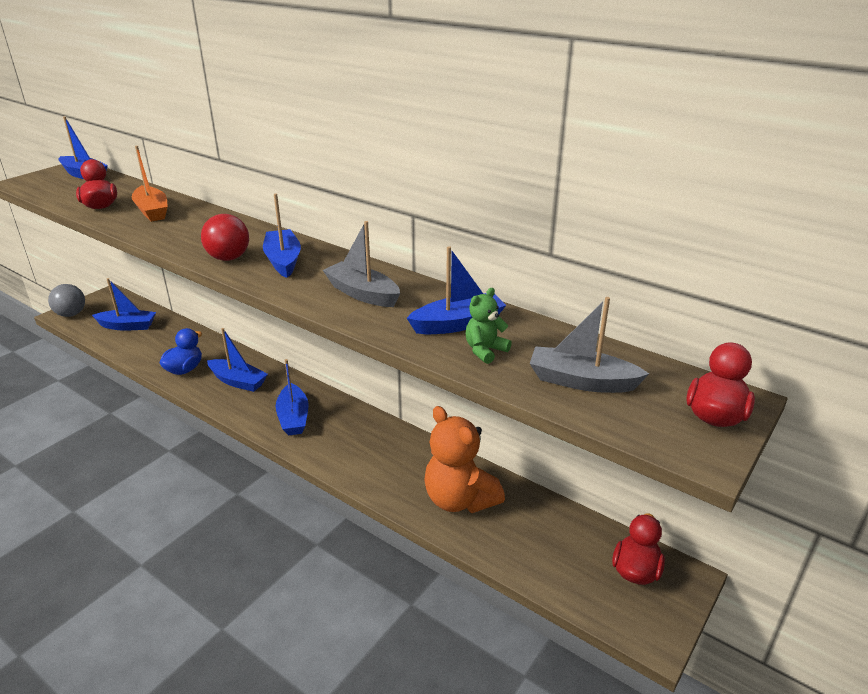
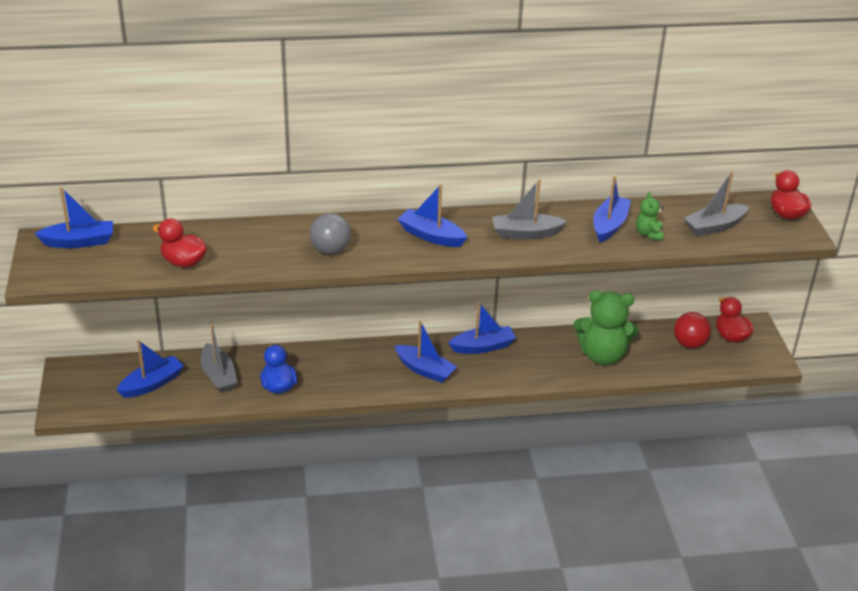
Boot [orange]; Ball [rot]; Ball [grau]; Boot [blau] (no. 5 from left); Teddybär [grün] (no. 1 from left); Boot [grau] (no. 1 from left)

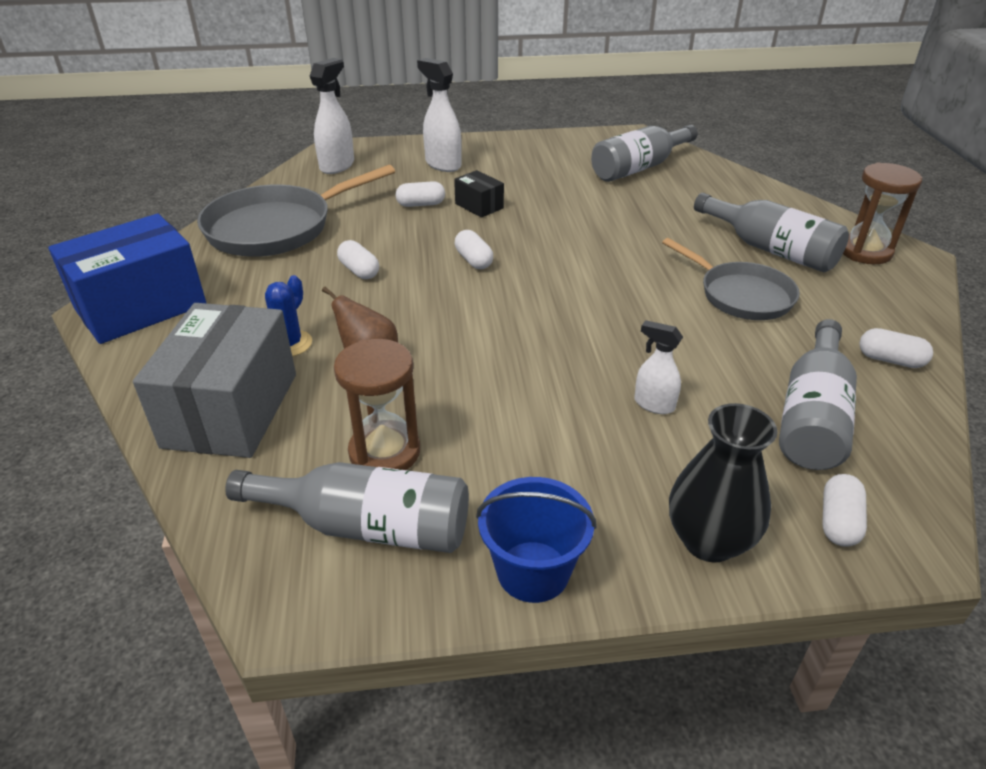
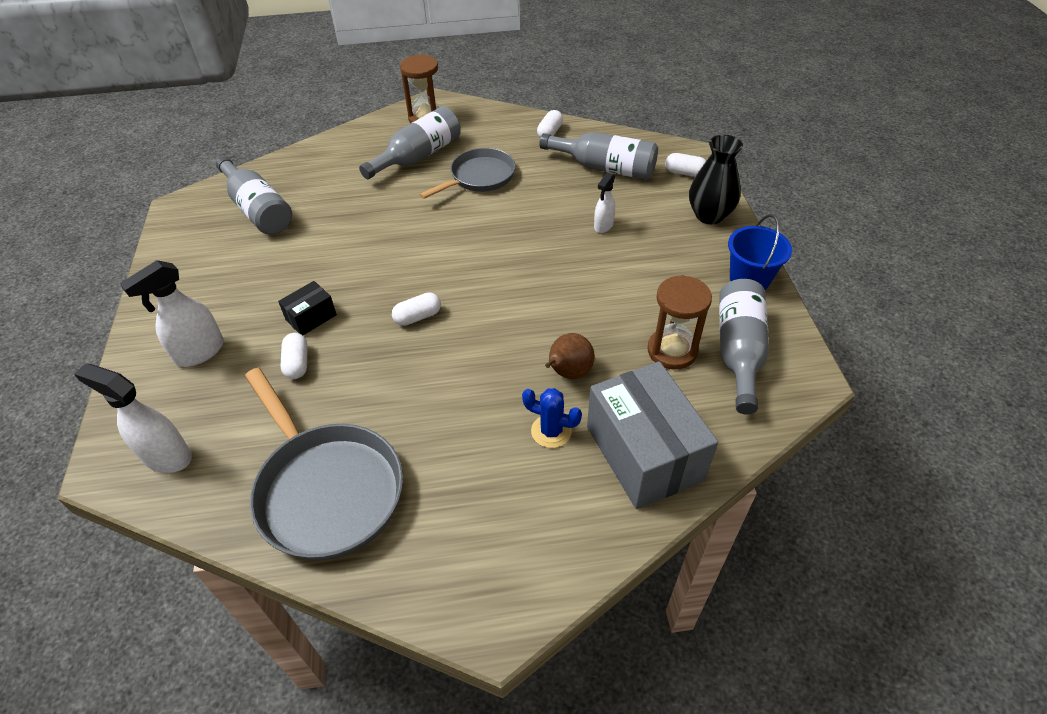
Schachtel [blau]; Kapsel [weiß] (no. 1 from left in the first image); Schachtel [grau]

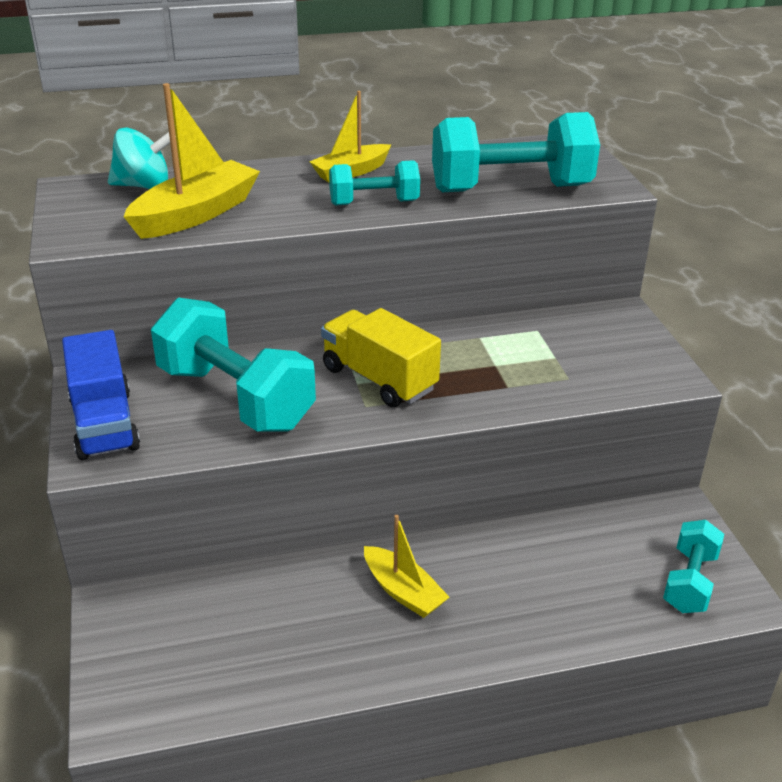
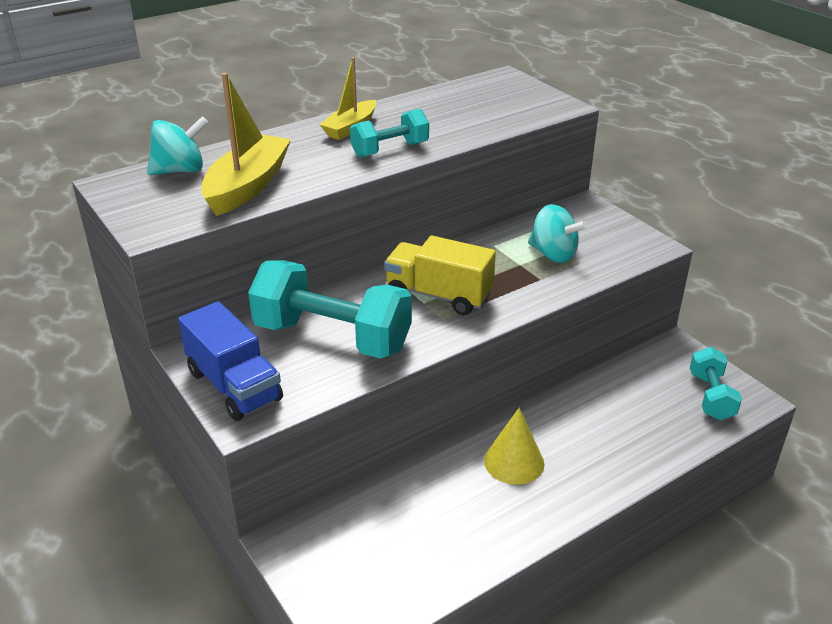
Hantel [türkis] (no. 3 from left in the first image); Kegel [gelb]; Kreisel [türkis] (no. 2 from left)

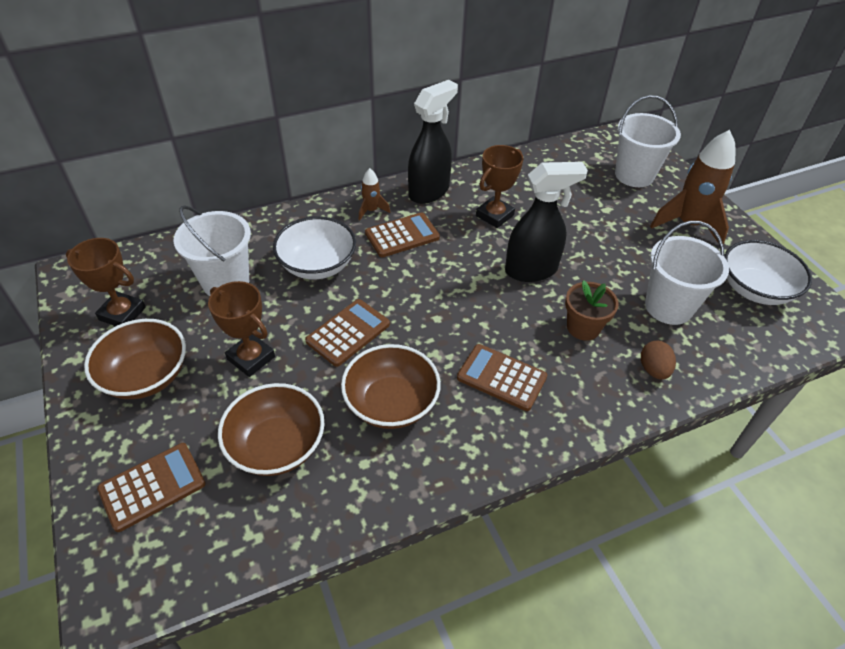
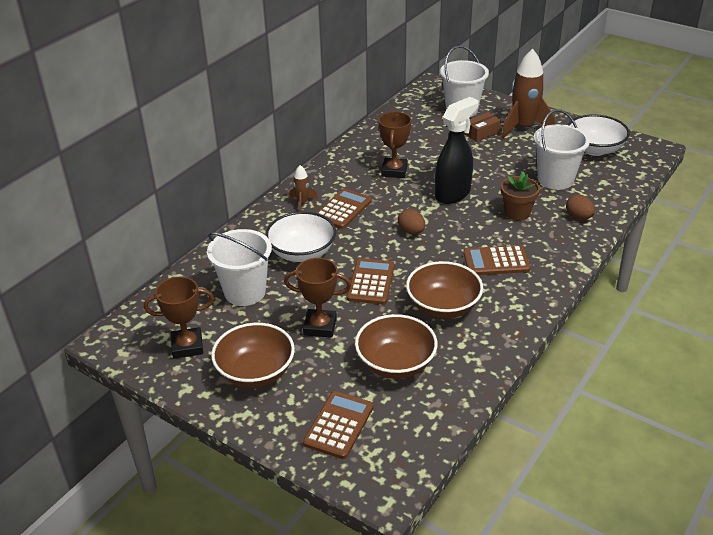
Sprühflasche [schwarz] (no. 1 from left in the first image); Schachtel [braun]; Ei [braun] (no. 1 from left)

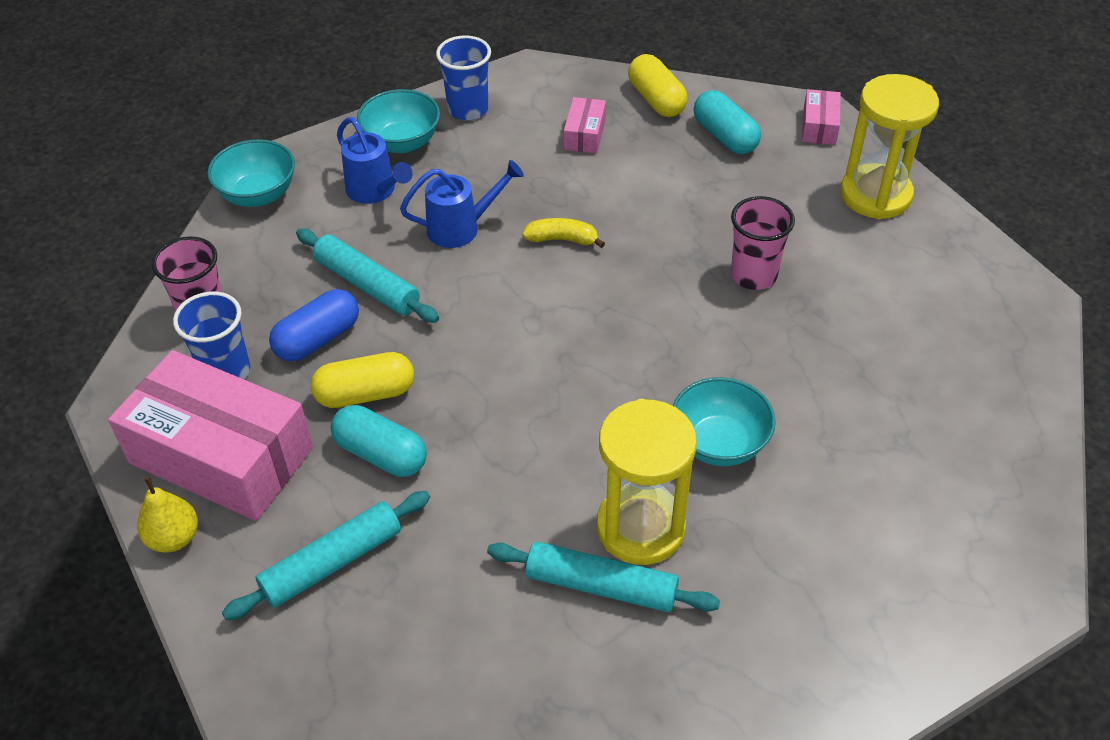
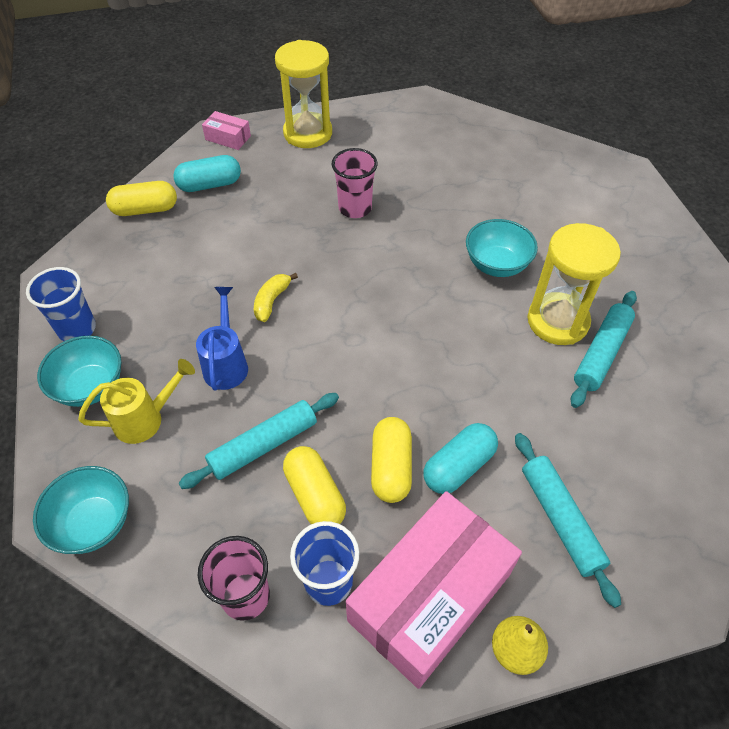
Schachtel [rosa] (no. 2 from left in the first image); Gießkanne [gelb]; Kapsel [gelb] (no. 2 from left)

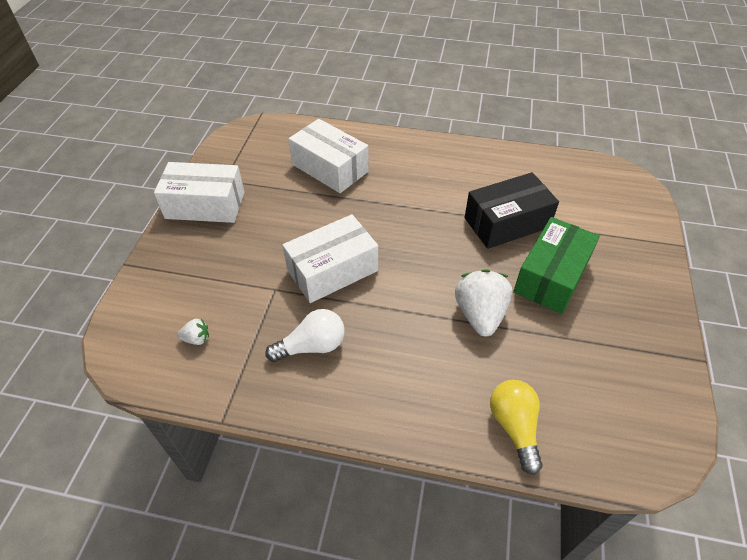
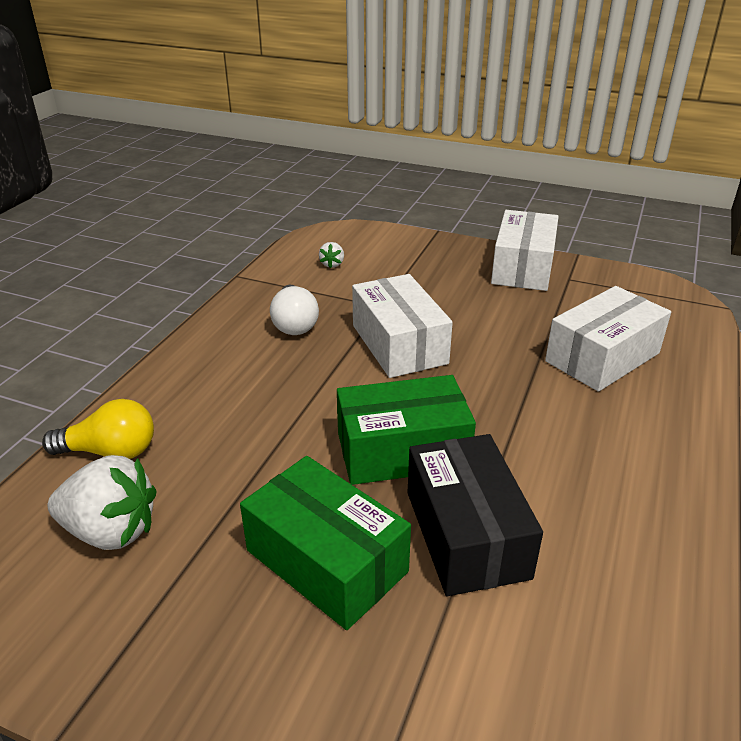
Erdbeere [weiß] (no. 1 from left); Schachtel [grün] (no. 2 from left)

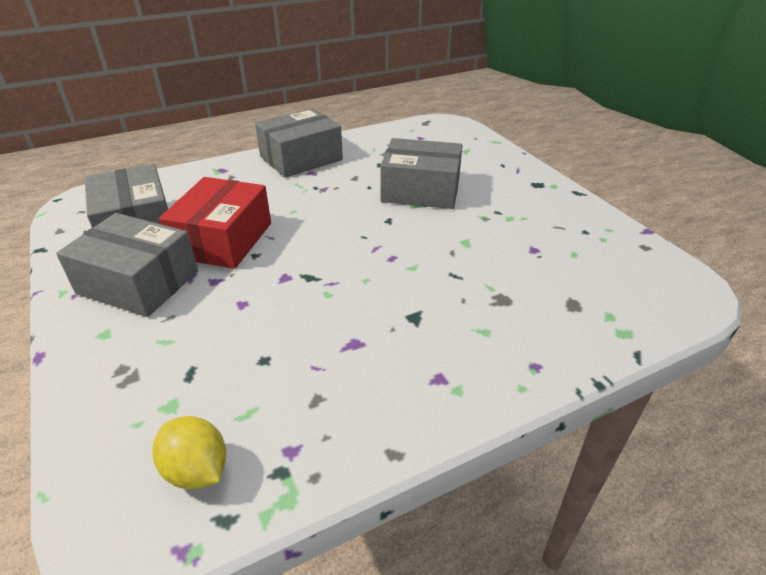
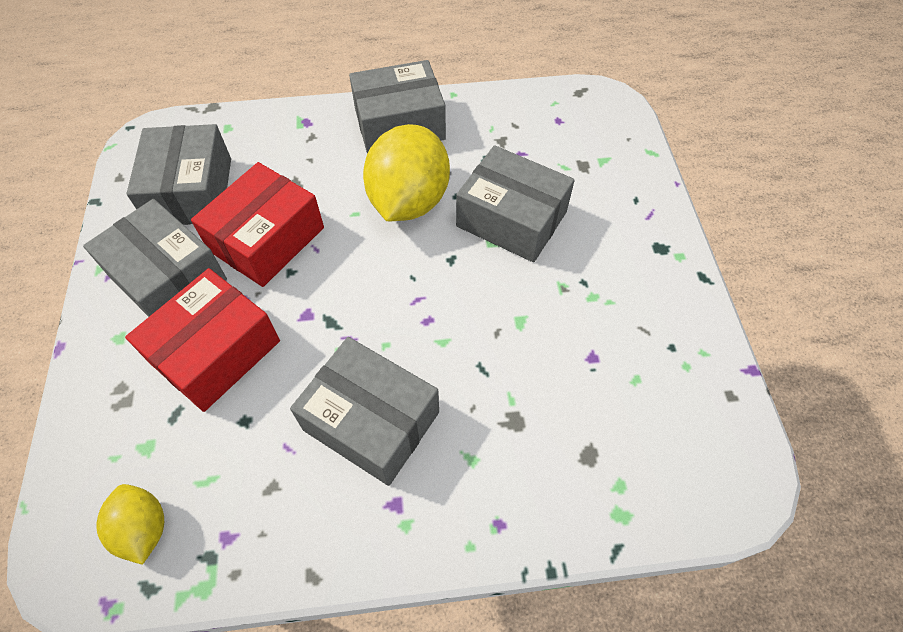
Zitrone [gelb] (no. 2 from left); Schachtel [rot] (no. 1 from left); Schachtel [grau] (no. 3 from left)

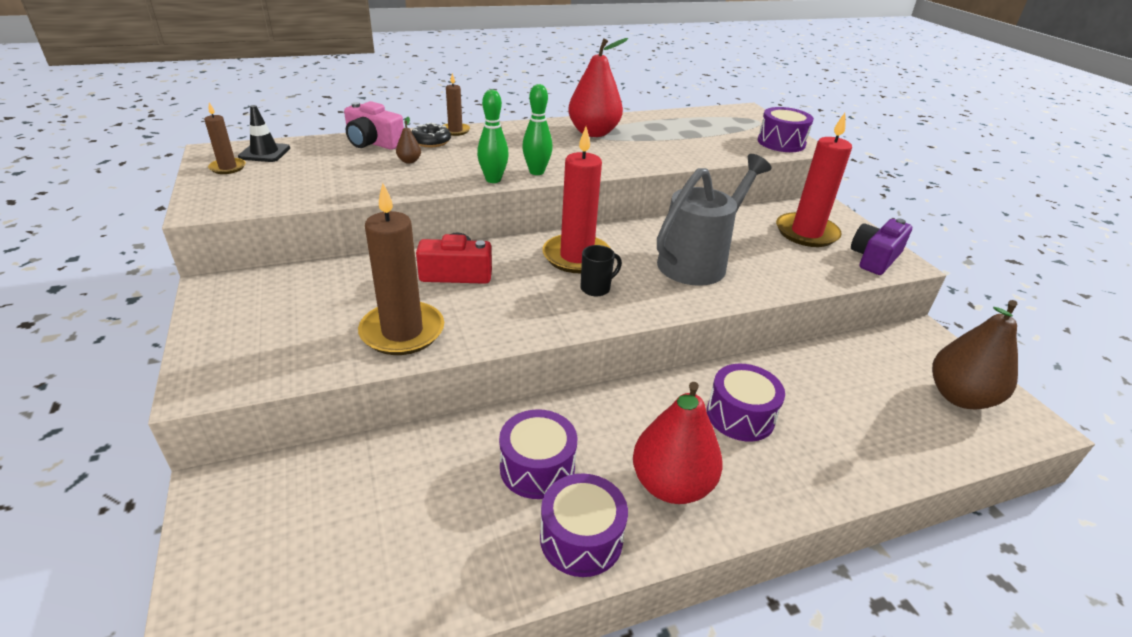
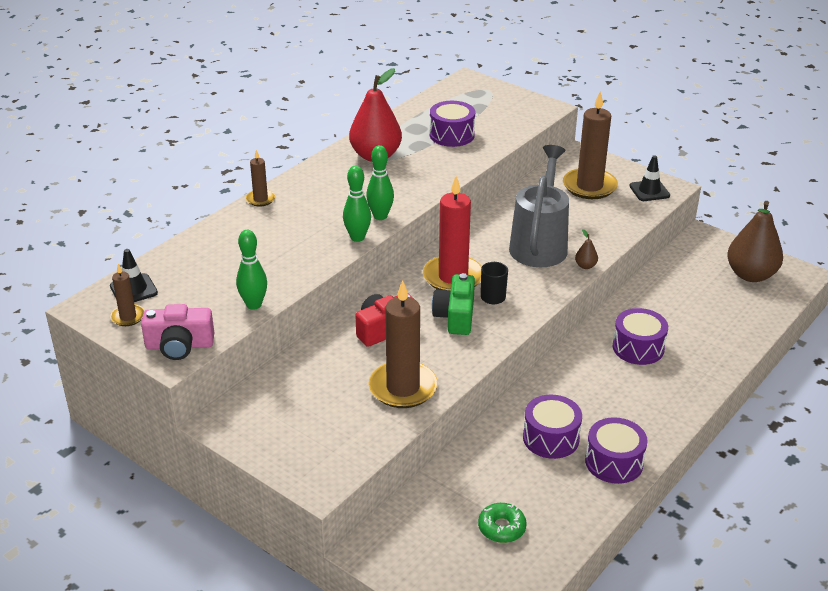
Kamera [rosa]; Trommel [lila] (no. 1 from left); Kerze [braun] (no. 4 from left); Birne [braun] (no. 1 from left); Donut [schwarz]; Leitkegel [schwarz] (no. 2 from left); Birne [rot] (no. 2 from left in the first image); Bowlingkegel [grün] (no. 1 from left); Kamera [grün]; Donut [grün]

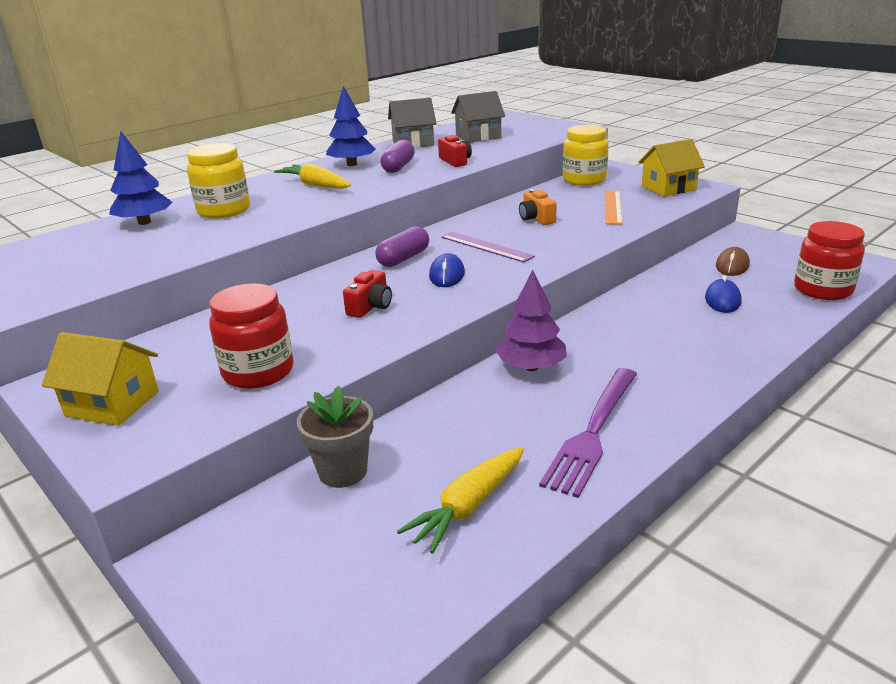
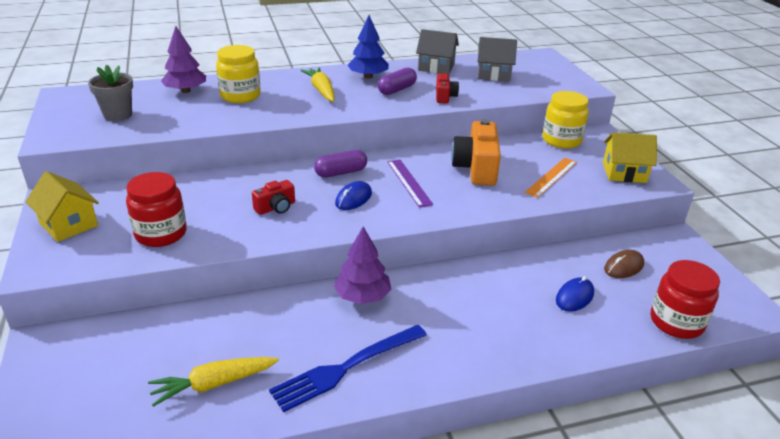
Baum [lila] (no. 1 from left); Kamera [orange]; Gabel [blau]; Blumentopf [grau]

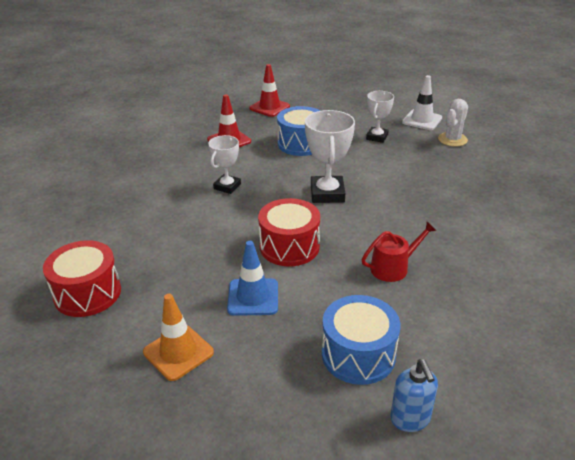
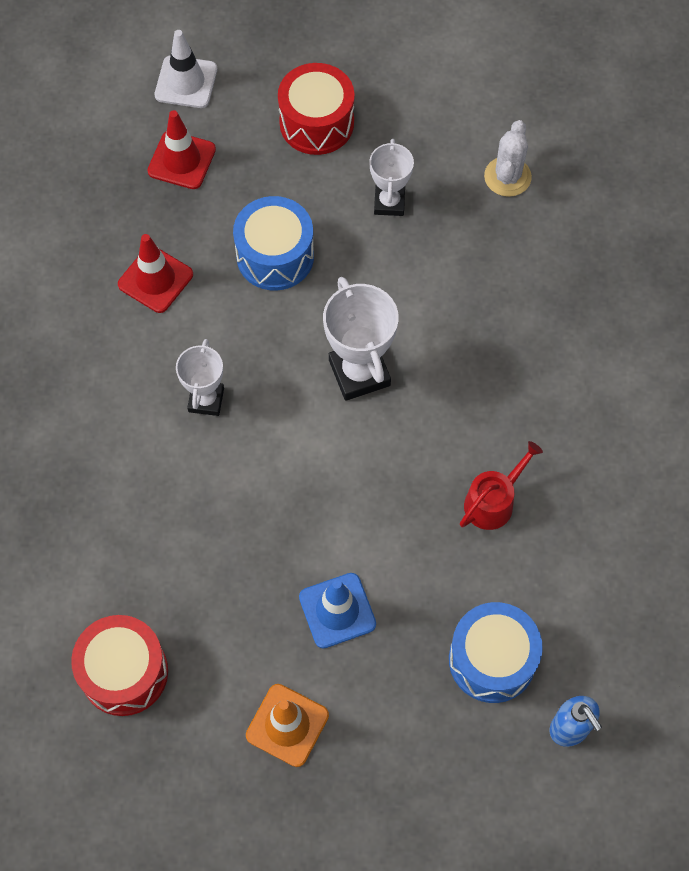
Leitkegel [weiß]; Trommel [rot] (no. 2 from left)

